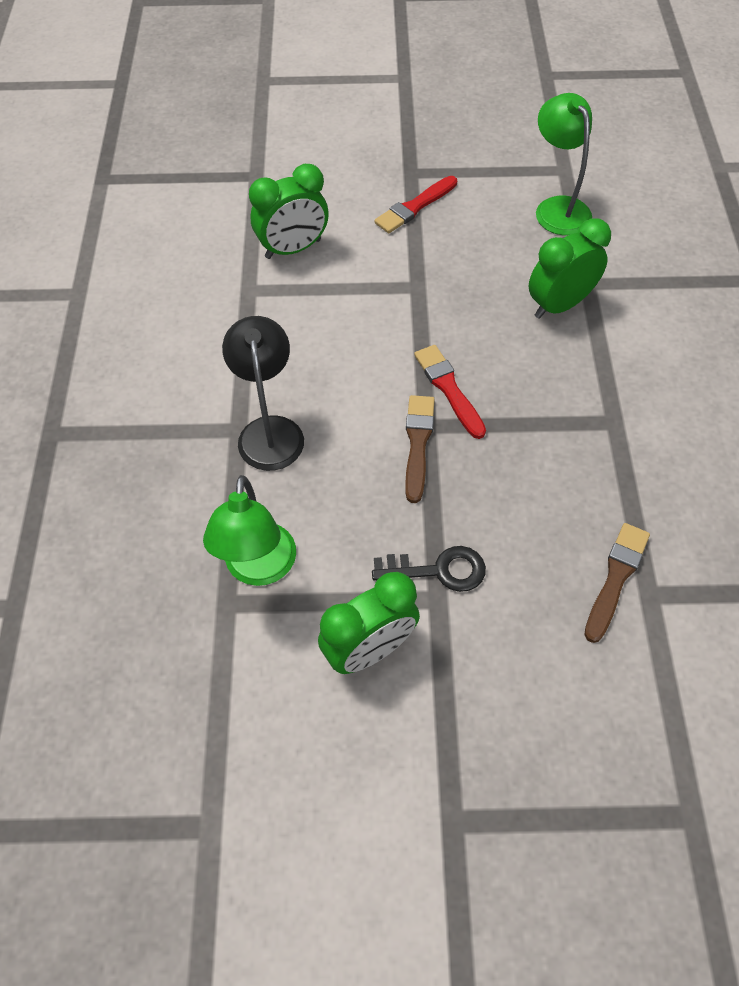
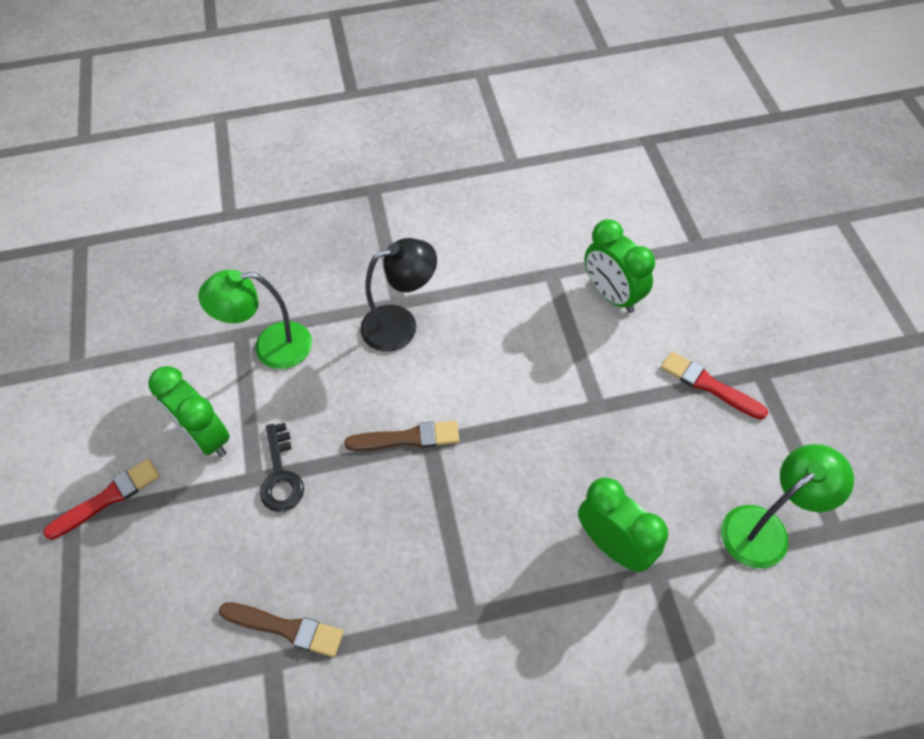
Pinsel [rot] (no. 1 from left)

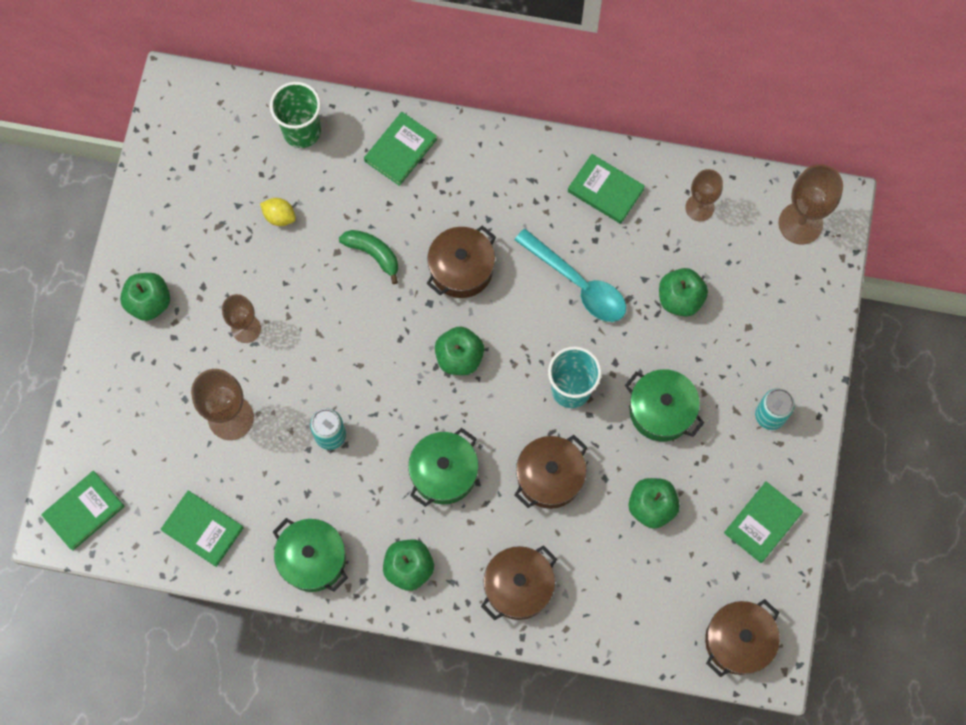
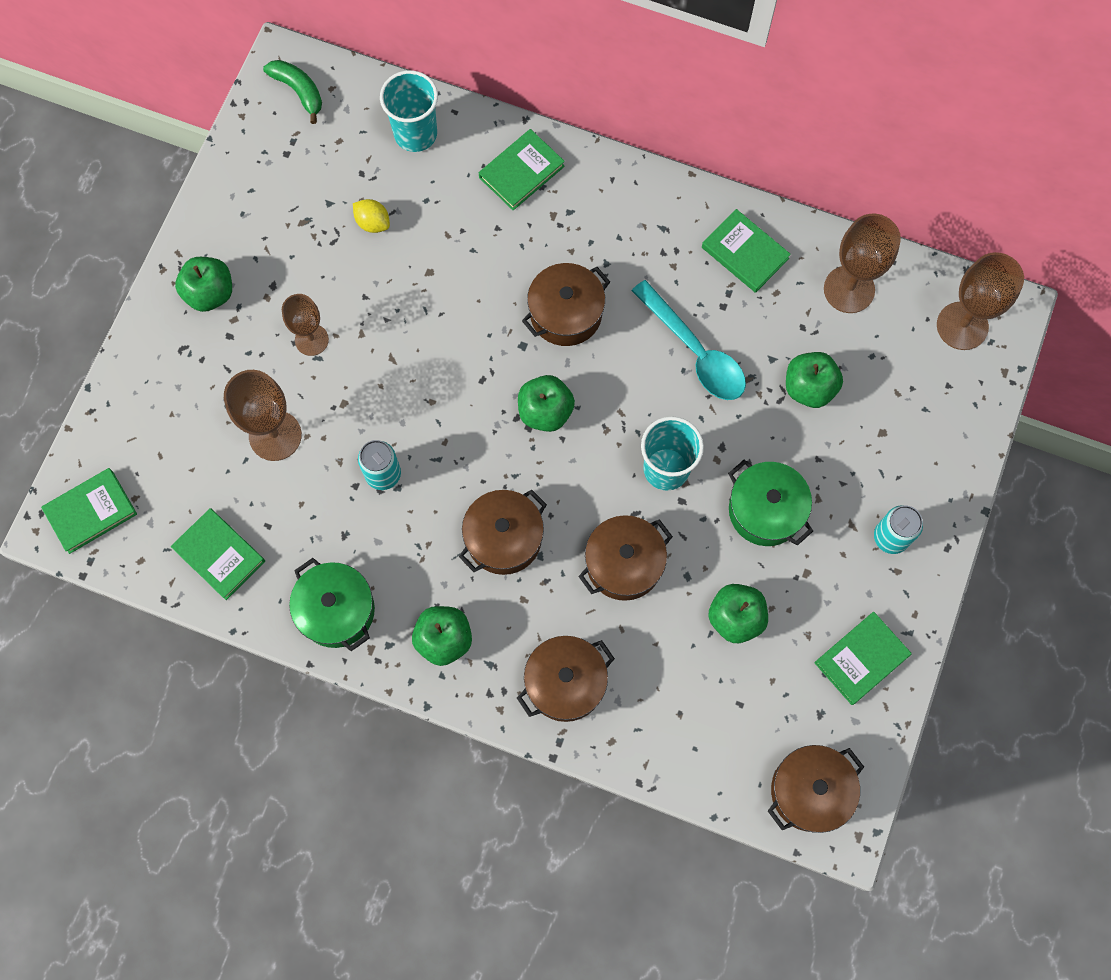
Becher [türkis] (no. 1 from left); Kelch [braun] (no. 3 from left); Banane [grün]; Kochtopf [braun] (no. 1 from left)

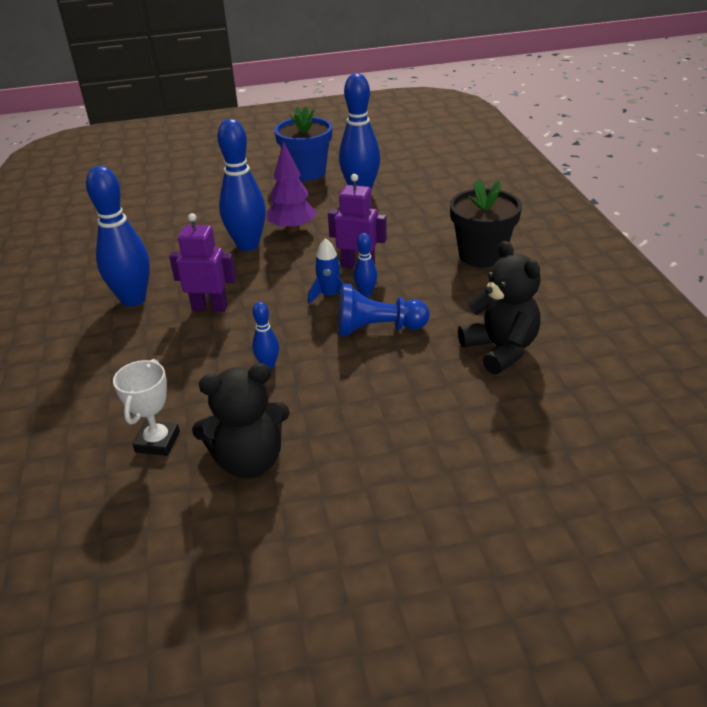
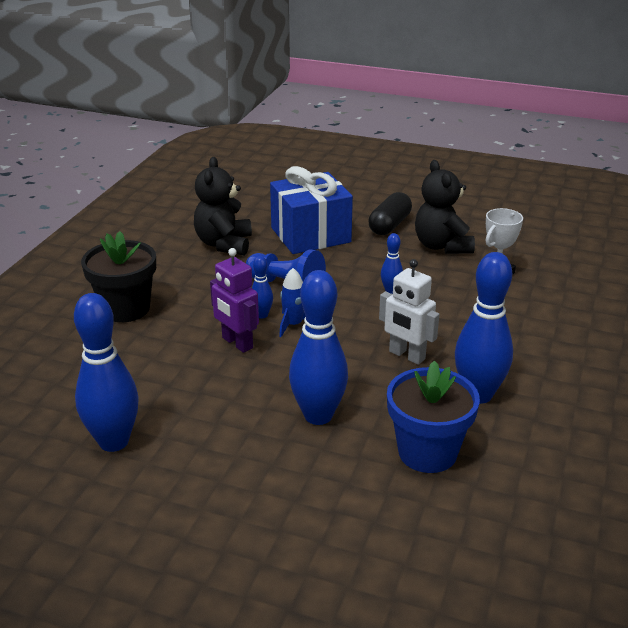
Blumentopf [blau]; Baum [lila]; Roboter [weiß]; Teddybär [schwarz] (no. 2 from left); Geschenk [blau]; Kapsel [schwarz]

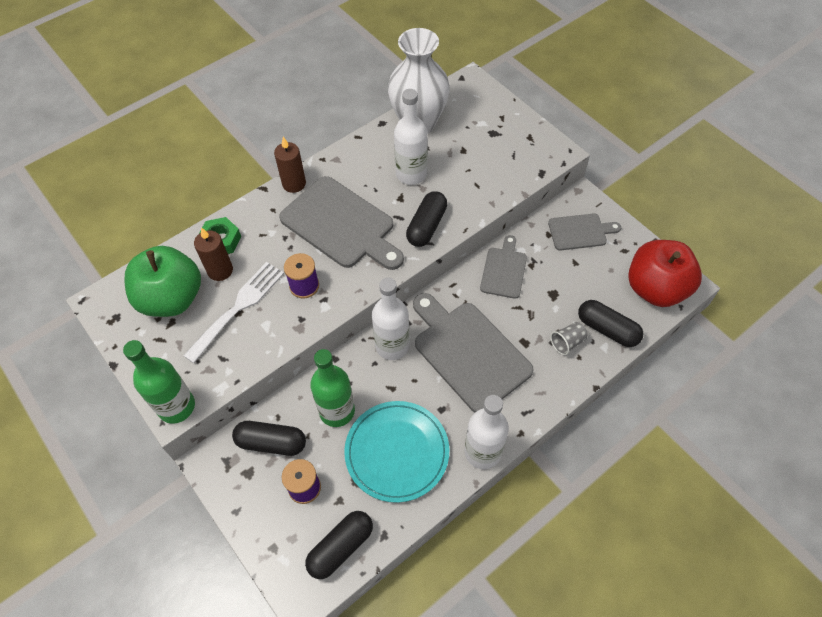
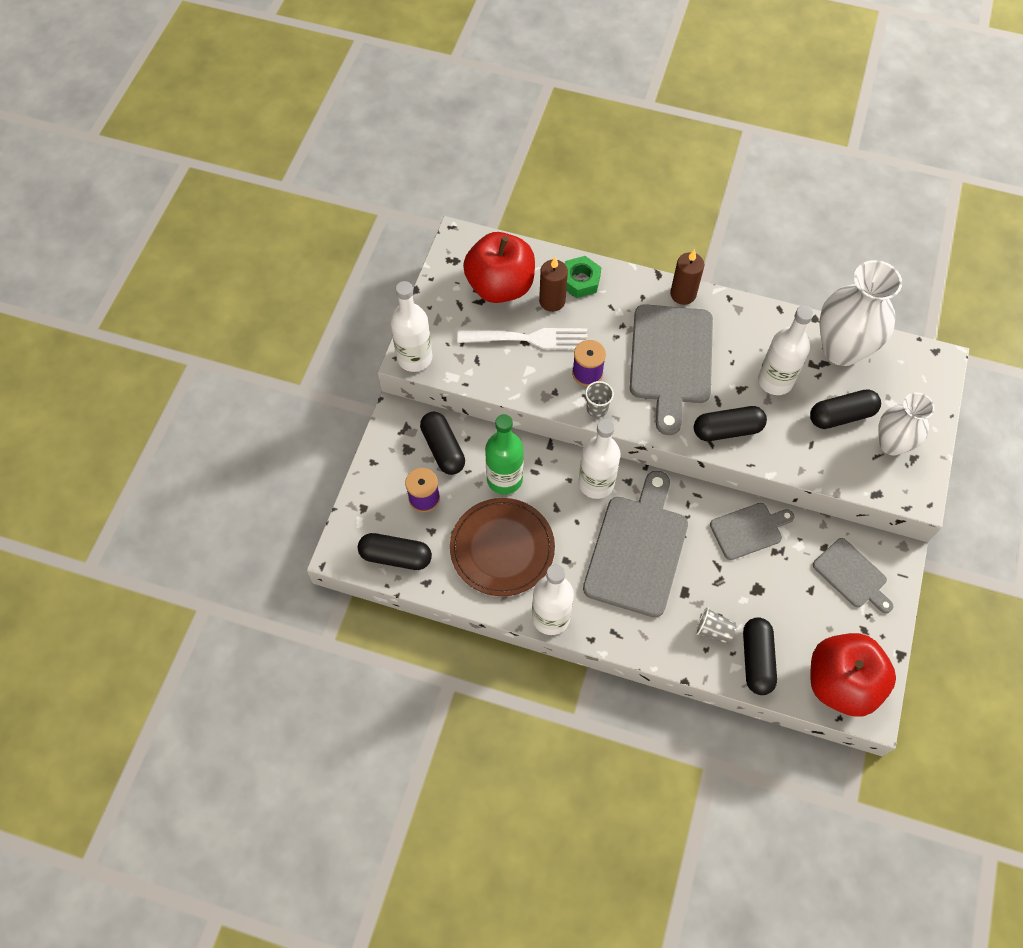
Apfel [rot] (no. 1 from left); Flasche [weiß] (no. 1 from left); Teller [braun]; Becher [grau] (no. 1 from left); Kapsel [schwarz] (no. 5 from left); Vase [weiß] (no. 2 from left)

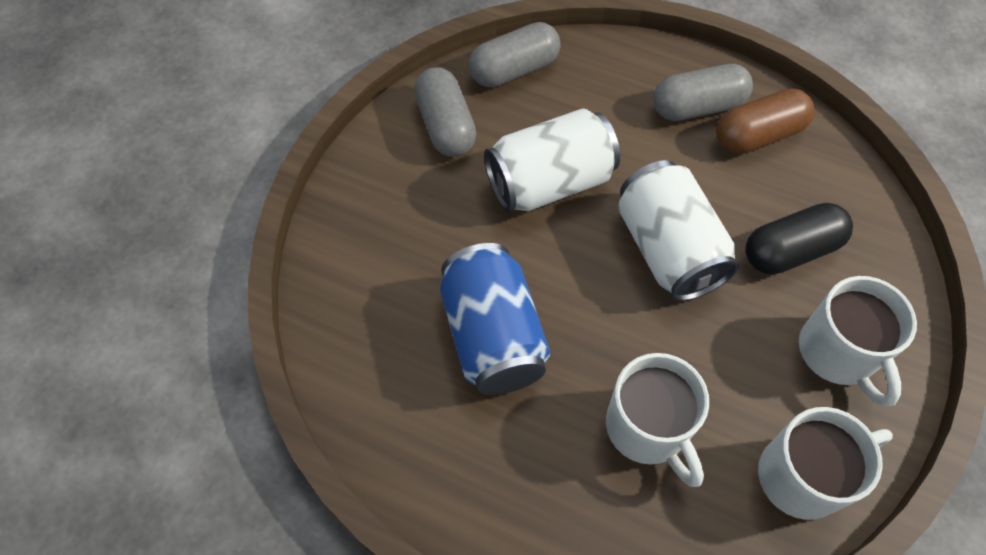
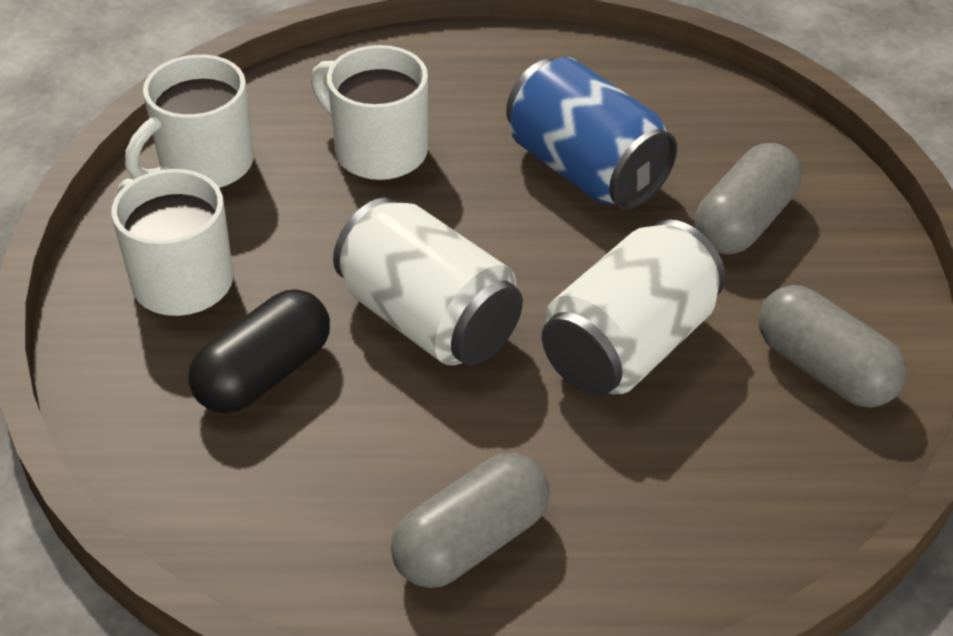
Kapsel [grau] (no. 2 from left); Kapsel [braun]

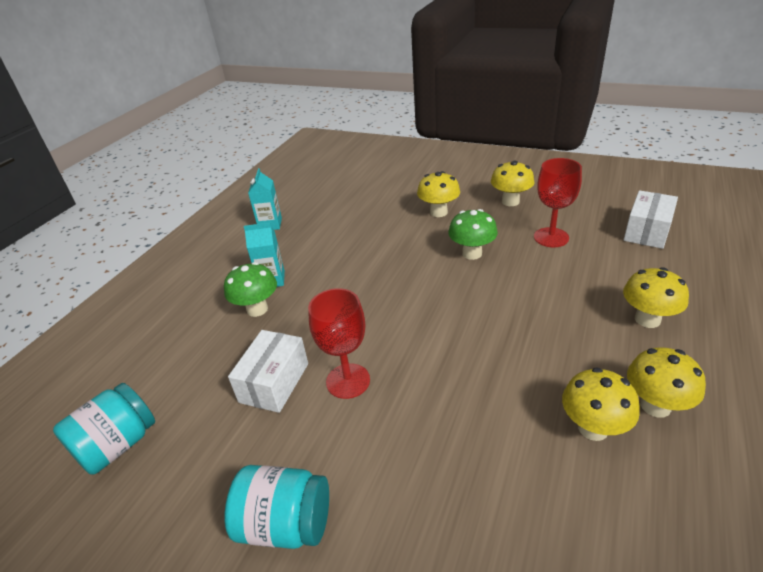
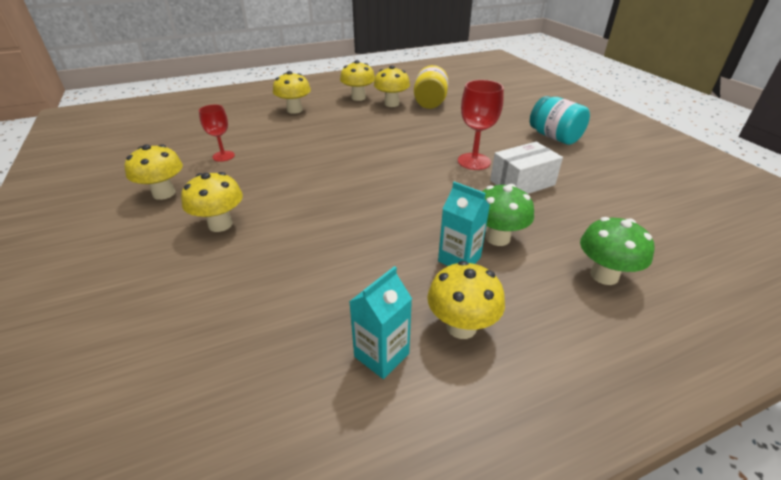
Kelch [rot] (no. 1 from left); Schachtel [weiß] (no. 2 from left in the first image); Pilz [grün] (no. 2 from left); Einmachglas [türkis] (no. 1 from left in the first image); Einmachglas [gelb]; Pilz [gelb] (no. 6 from left)

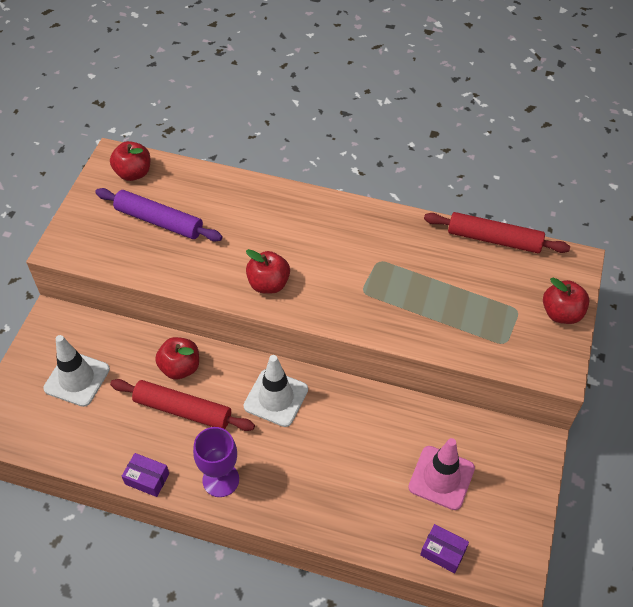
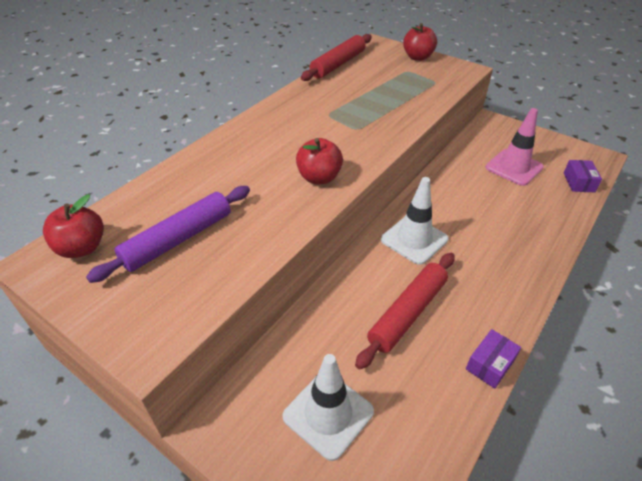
Apfel [rot] (no. 2 from left in the first image); Kelch [lila]; Schachtel [lila] (no. 2 from left)

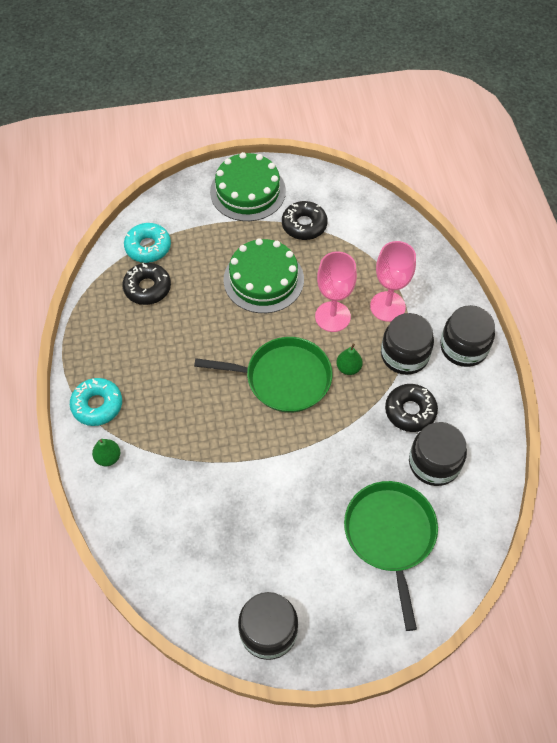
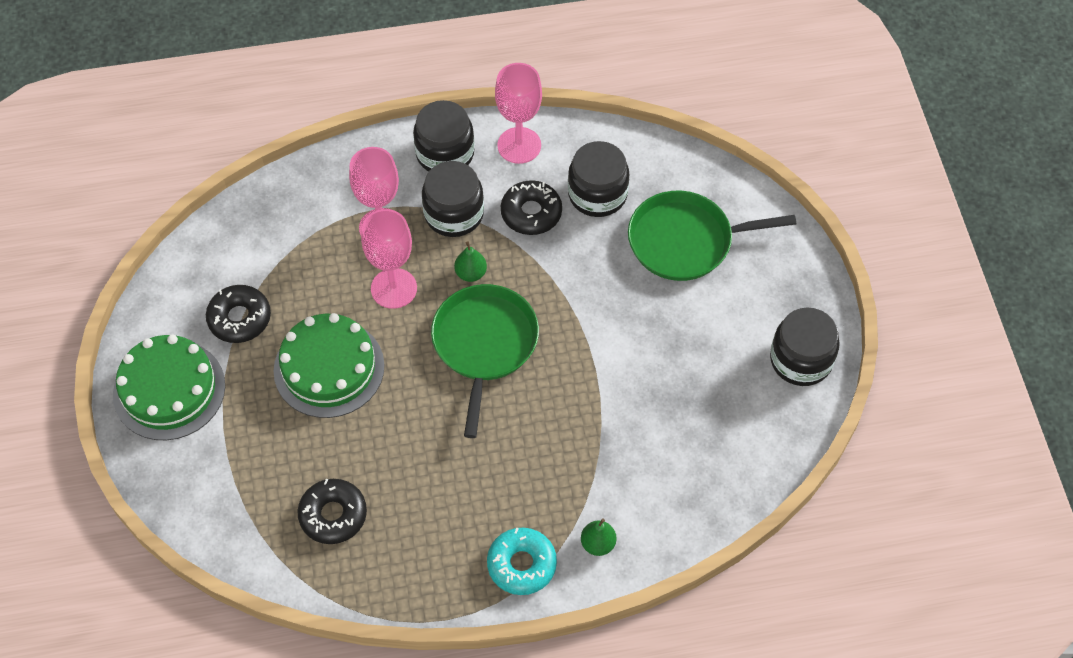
Donut [türkis] (no. 2 from left in the first image); Kelch [rosa] (no. 3 from left)

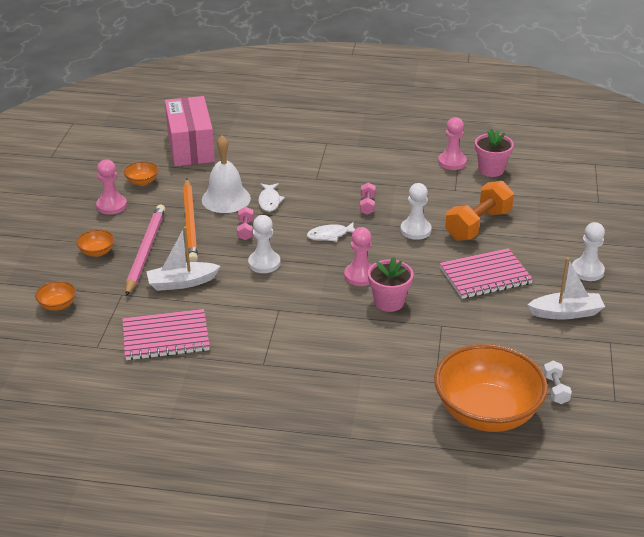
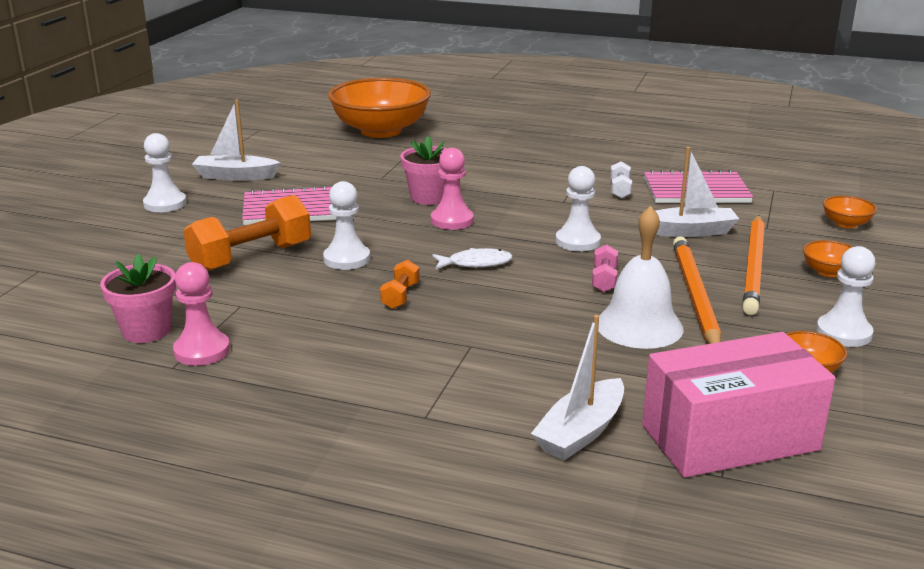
Schachtel [rosa]; Bauer [weiß] (no. 4 from left); Hantel [orange] (no. 2 from left); Fisch [weiß] (no. 1 from left in the first image); Bleistift [orange] (no. 2 from left); Hantel [weiß]; Boot [weiß] (no. 2 from left)

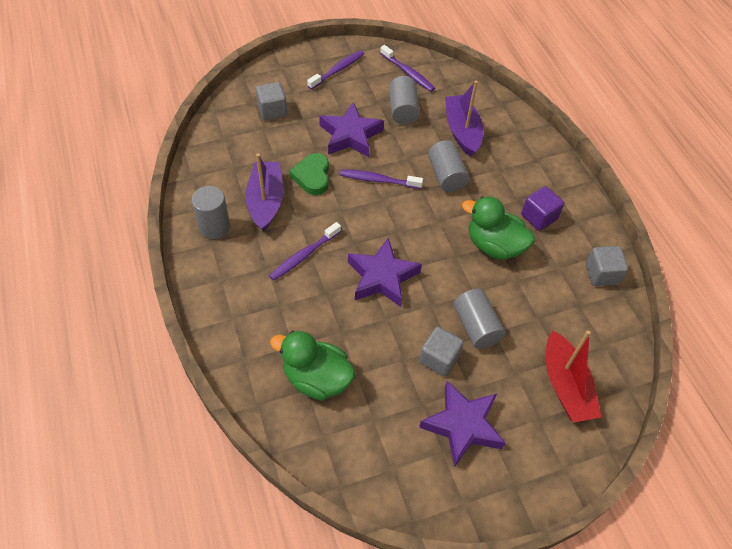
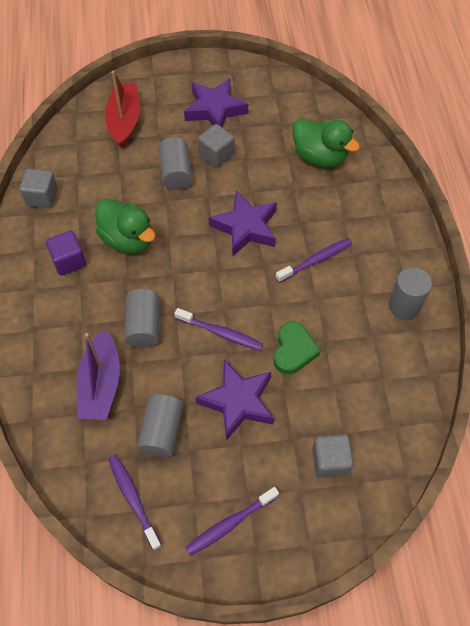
Boot [lila] (no. 1 from left in the first image)

